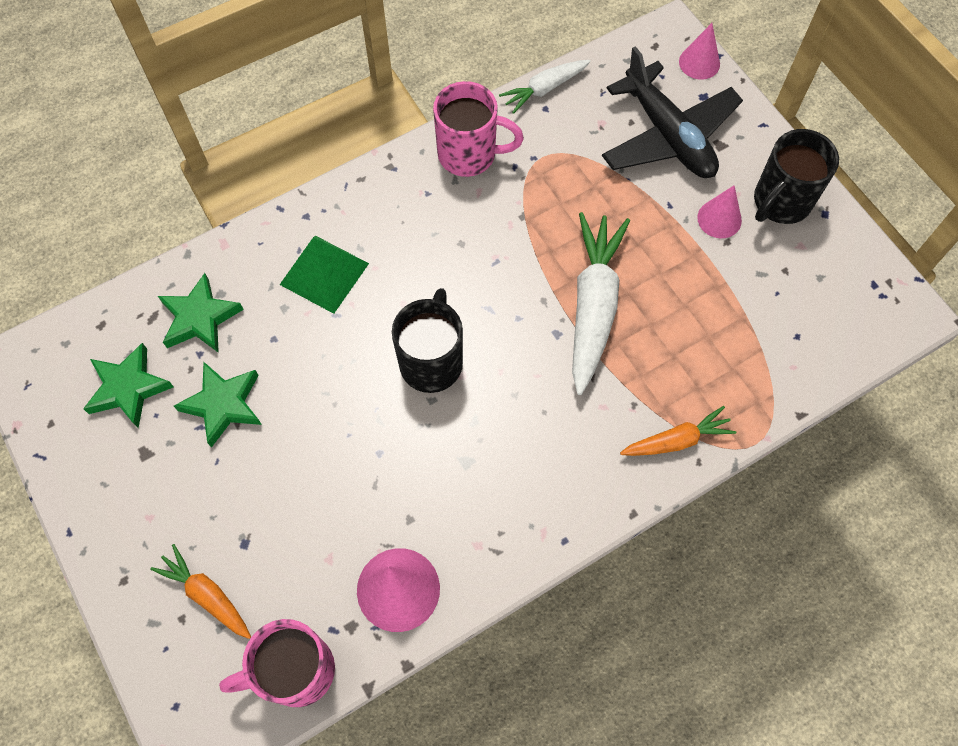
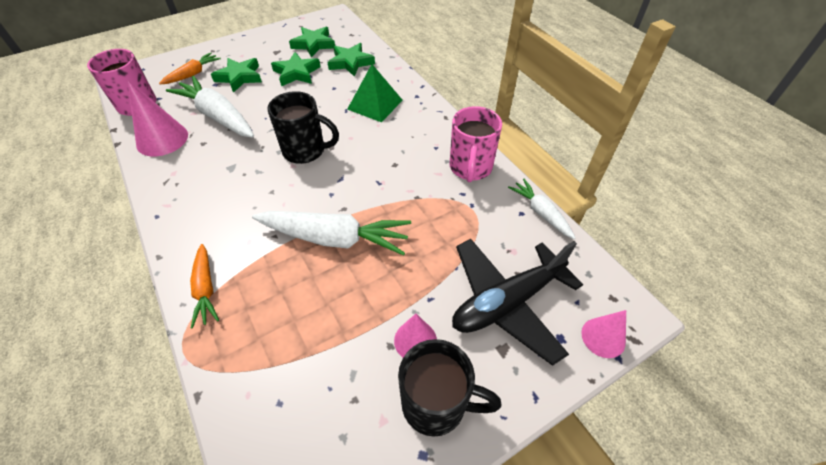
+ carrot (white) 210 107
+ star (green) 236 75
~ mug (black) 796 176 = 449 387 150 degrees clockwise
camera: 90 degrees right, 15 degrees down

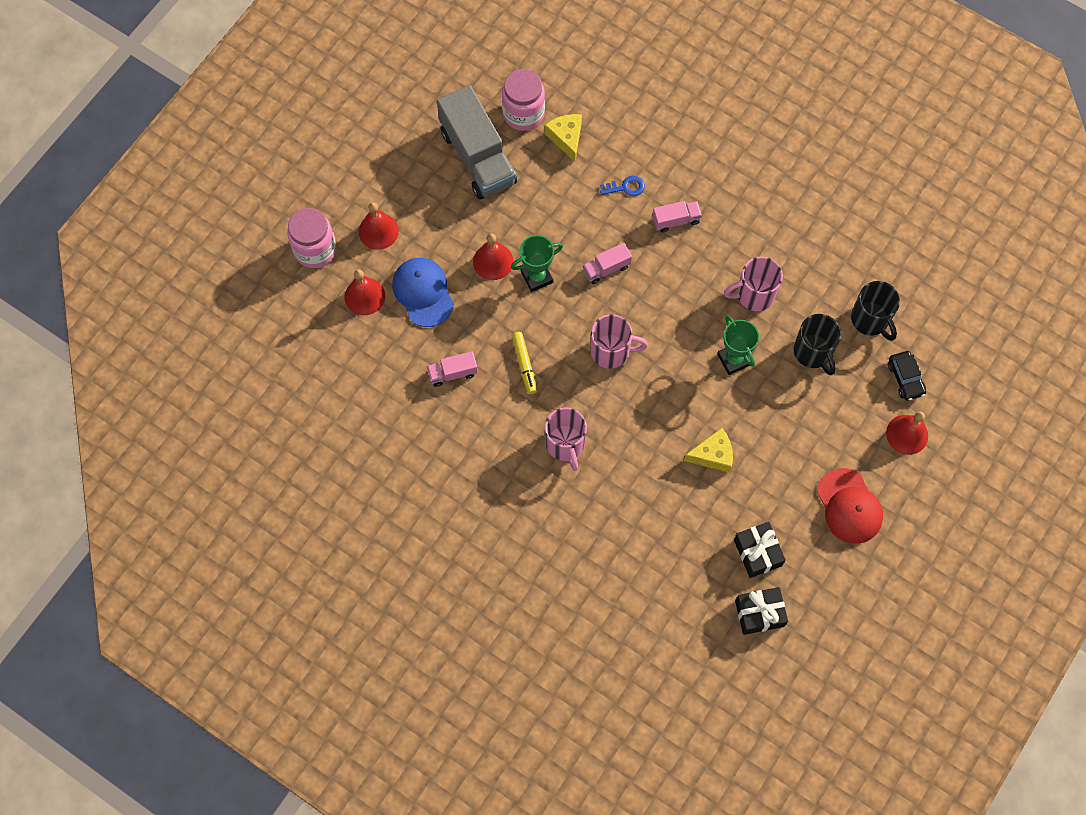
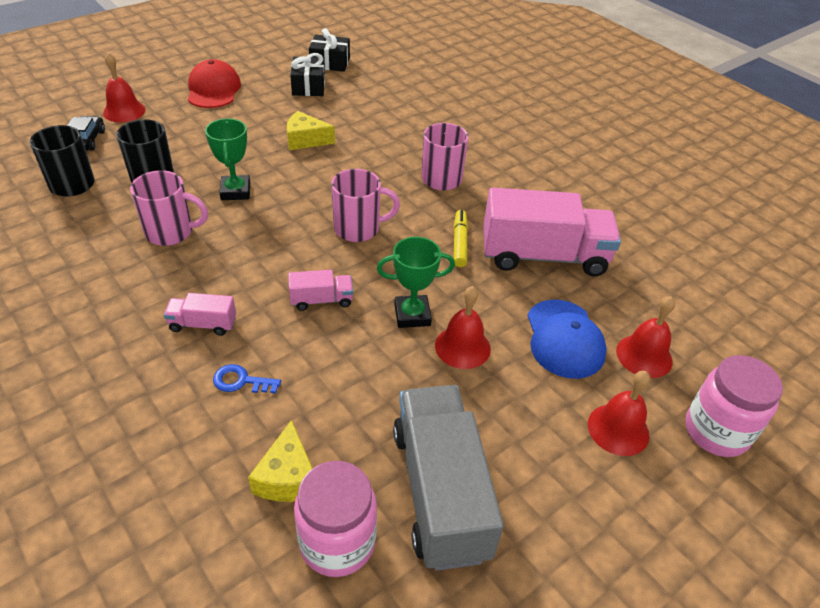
~ mug (pink) 619 341 = 365 205 150 degrees clockwise
~ truck (pink) 452 369 = 552 232 x2.22
camera: 165 degrees left, 25 degrees down

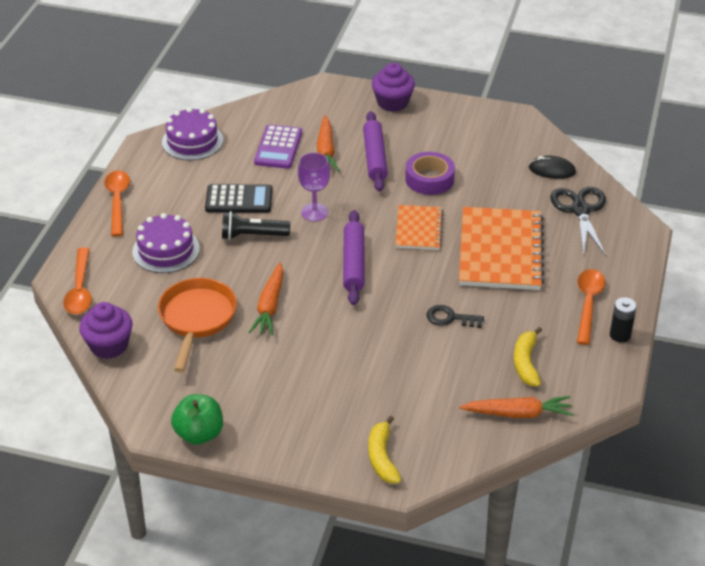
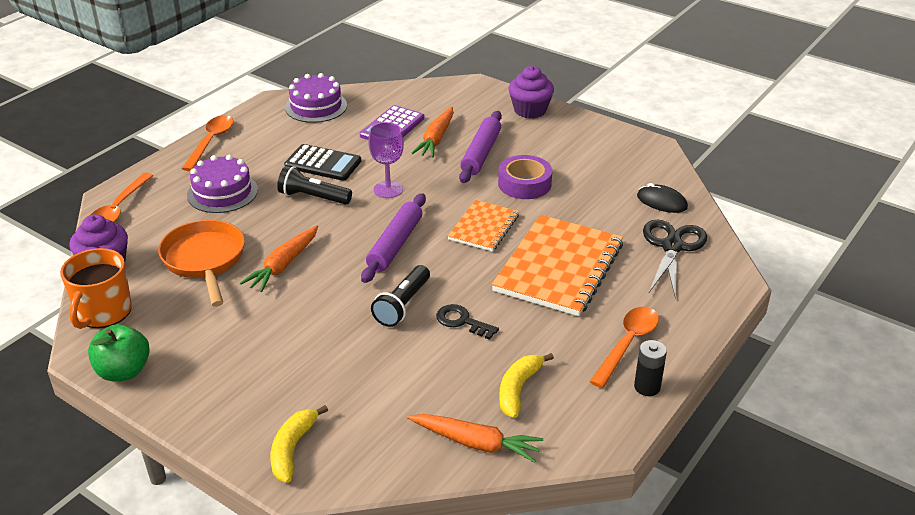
+ mug (orange) 96 288
~ pan (orange) 197 325 = 201 263 45 degrees counterclockwise
+ flashlight (black) 400 296
camera: 20 degrees right, 5 degrees down

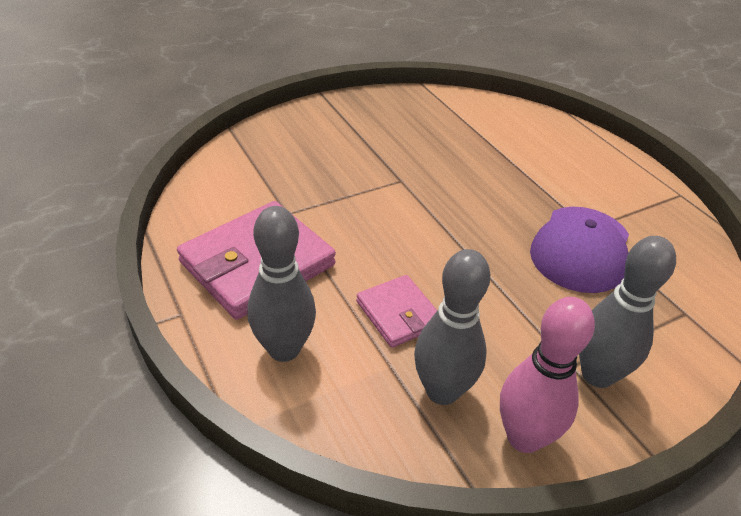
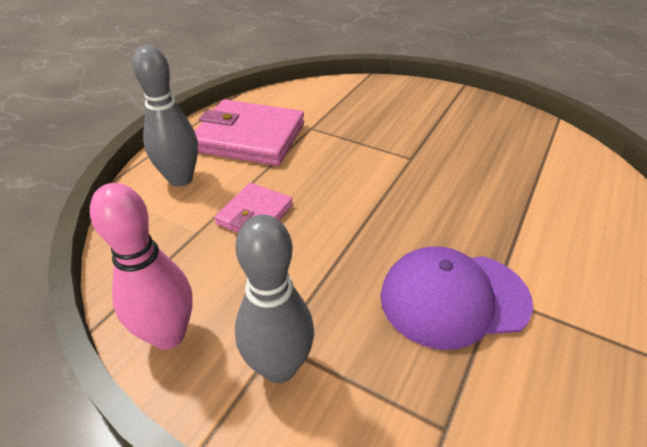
- bowling pin (grey) 452 327
camera: 60 degrees right, 0 degrees up

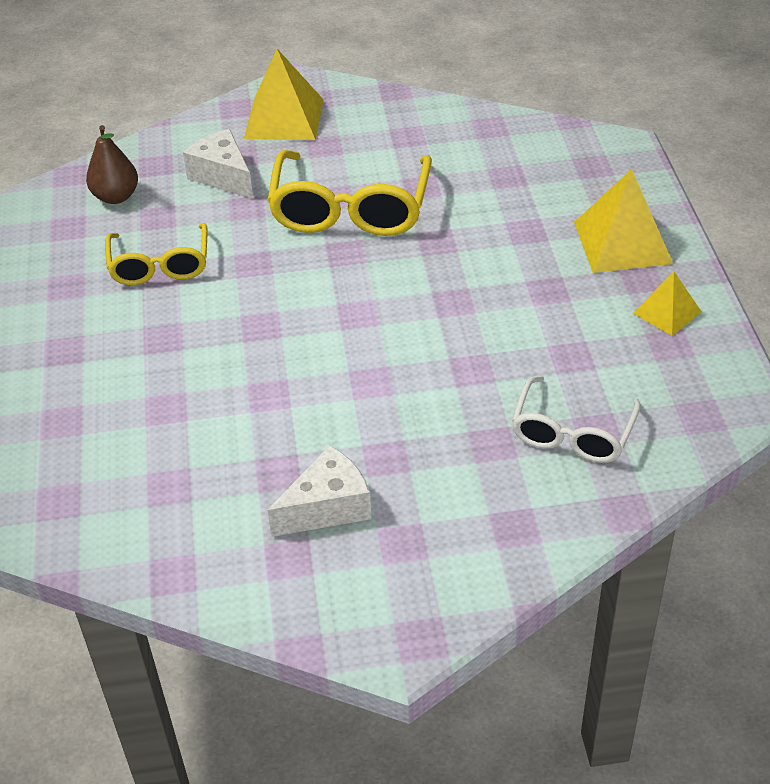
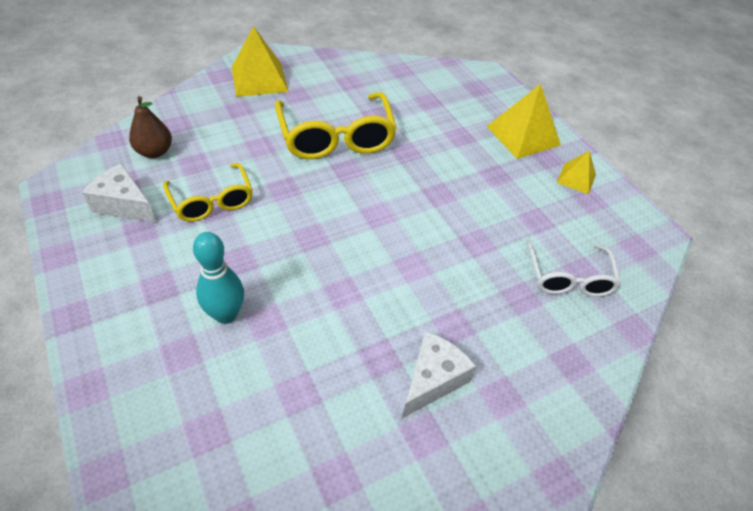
~ cheese (white) 218 164 to 119 193
+ bowling pin (turquoise) 218 278
camera: 25 degrees left, 5 degrees up

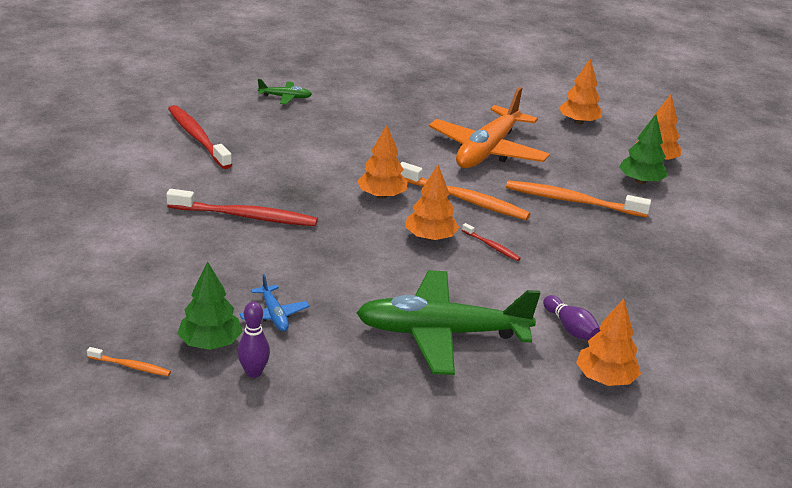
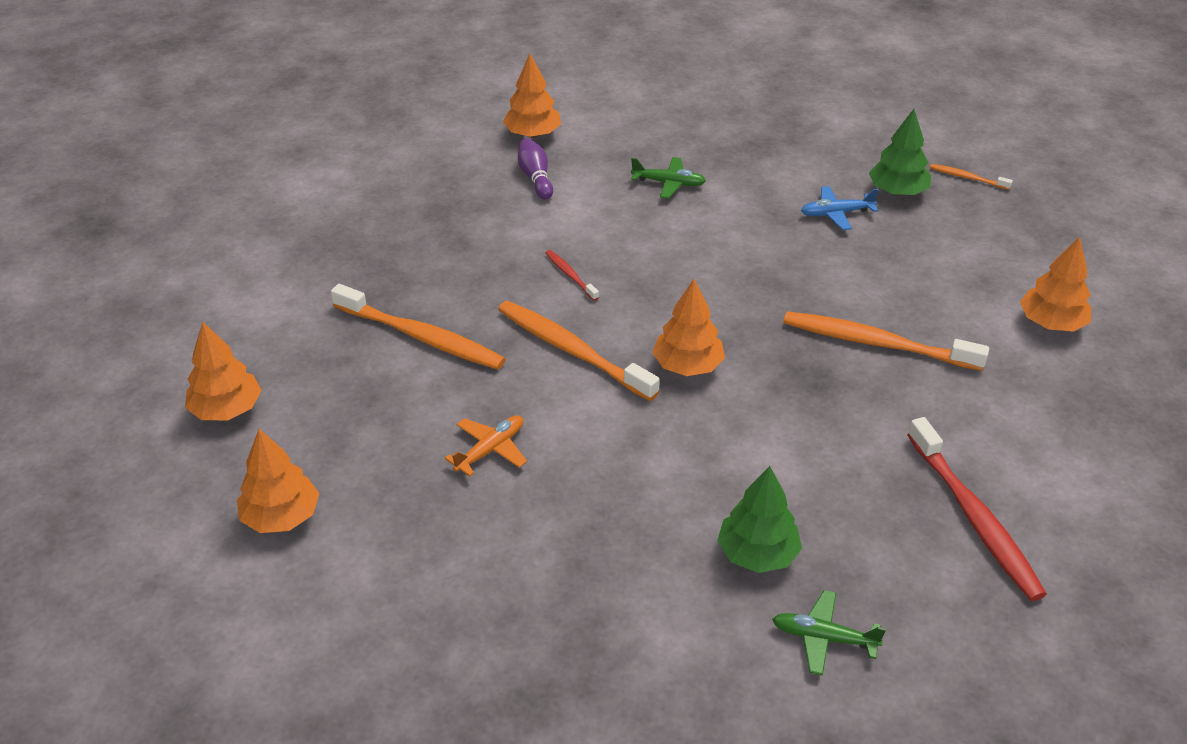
~ plane (orange) 489 127 = 486 446 x0.43
~ plane (green) 448 322 = 668 178 x0.43
~ tree (green) 643 149 to 759 519
~ toothbrush (red) 242 207 to toothbrush (orange) 886 341
~ plane (blue) 274 303 = 840 208 90 degrees counterclockwise
~ tree (orange) 432 203 to 1055 284
- bowling pin (purple) 253 340
camera: 165 degrees left, 10 degrees up

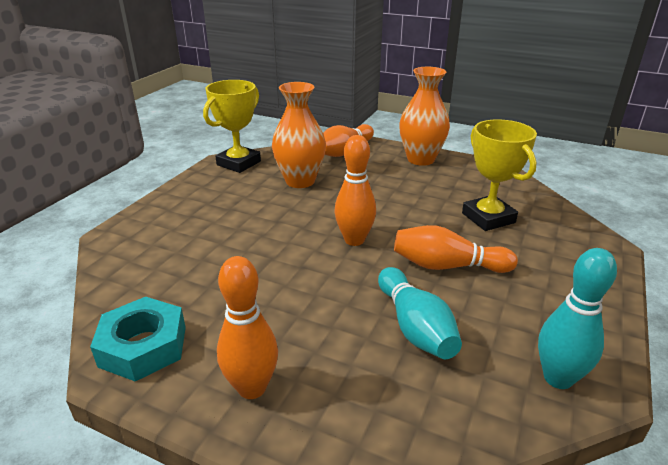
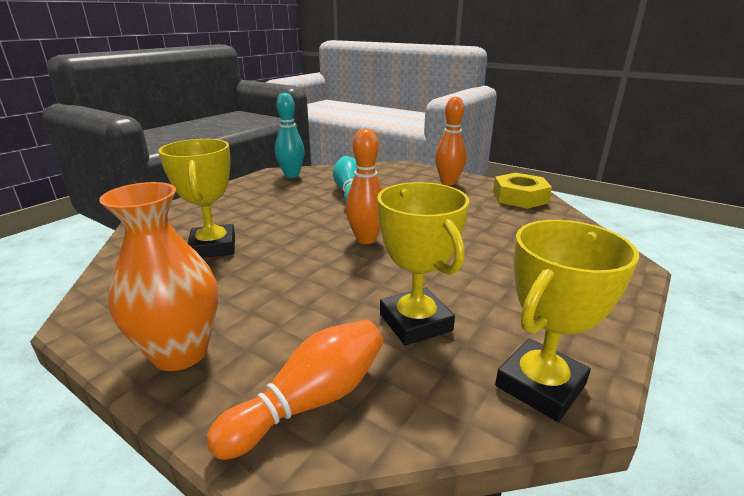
~ vase (orange) 299 135 to trophy (yellow) 423 264
~ nut (turquoise) 138 339 to nut (yellow) 522 191
- bowling pin (orange) 456 249
camera: 170 degrees left, 5 degrees down

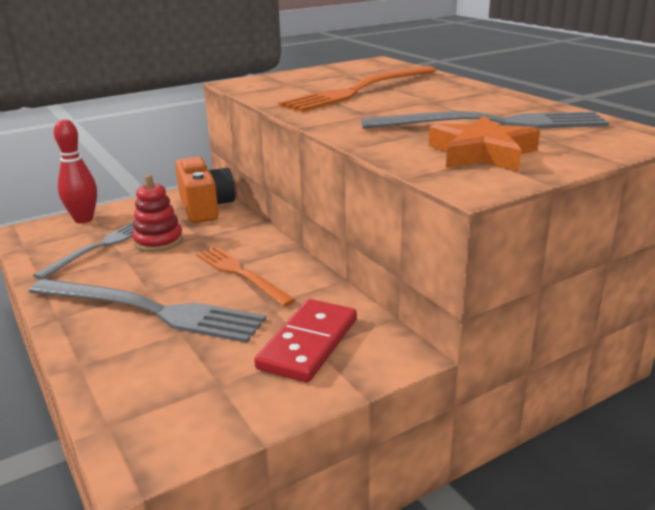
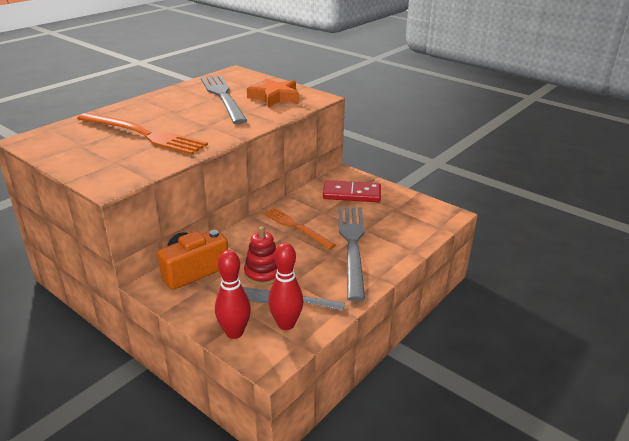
~ fork (orange) 246 277 = 299 228 105 degrees clockwise
+ bowling pin (red) 285 286
camera: 110 degrees left, 5 degrees up

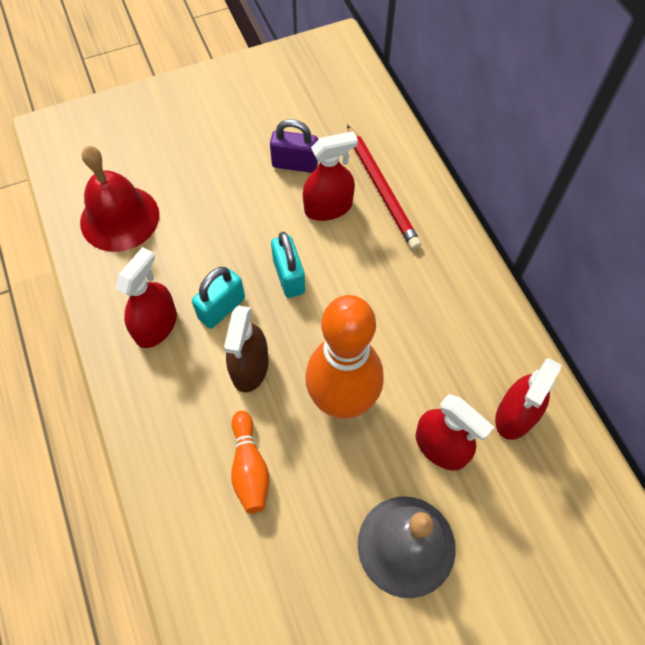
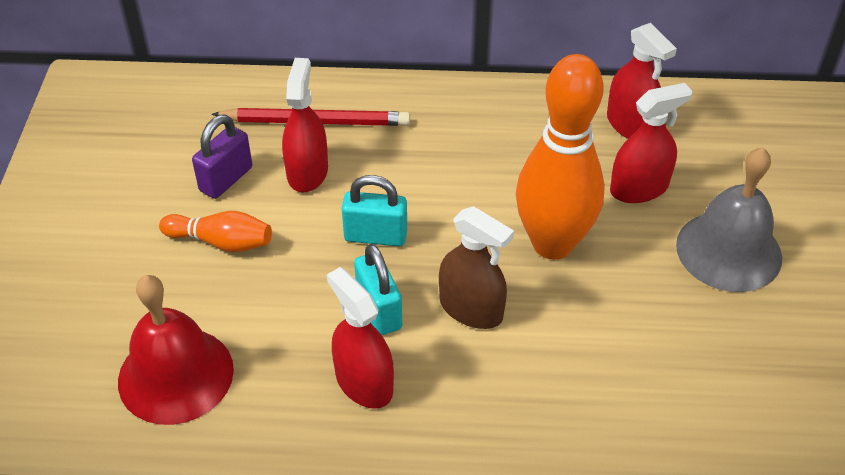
~ bowling pin (orange) 250 462 to 215 231
camera: 65 degrees left, 15 degrees down

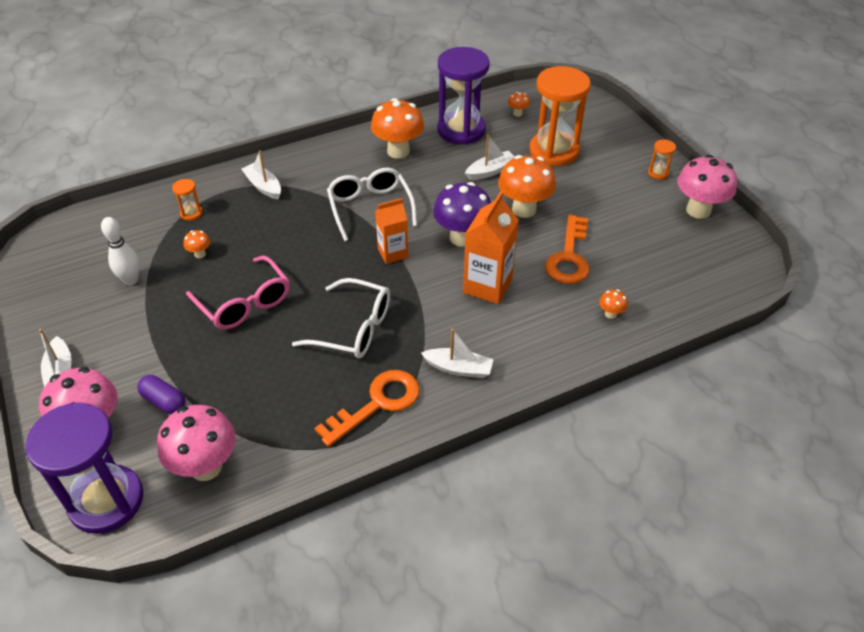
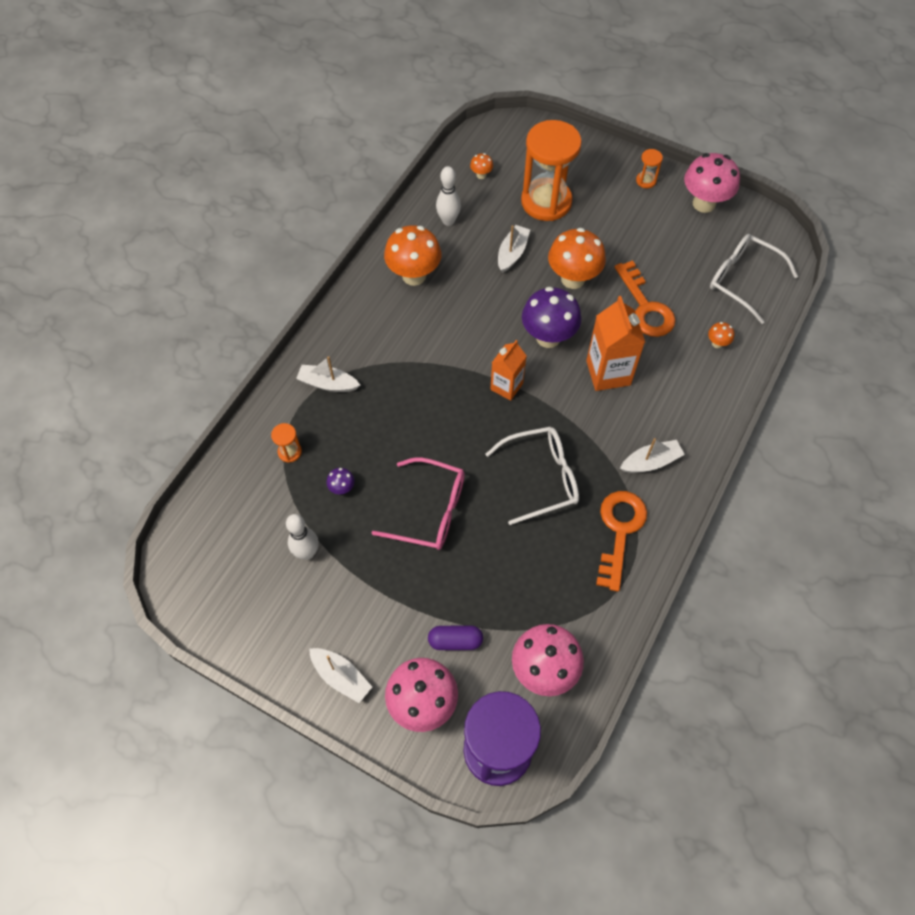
~ mushroom (orange) 196 244 to mushroom (purple) 340 481
~ hourglass (purple) 463 96 to bowling pin (white) 448 196
~ glasses (white) 372 204 to 754 279
camera: 35 degrees left, 15 degrees up

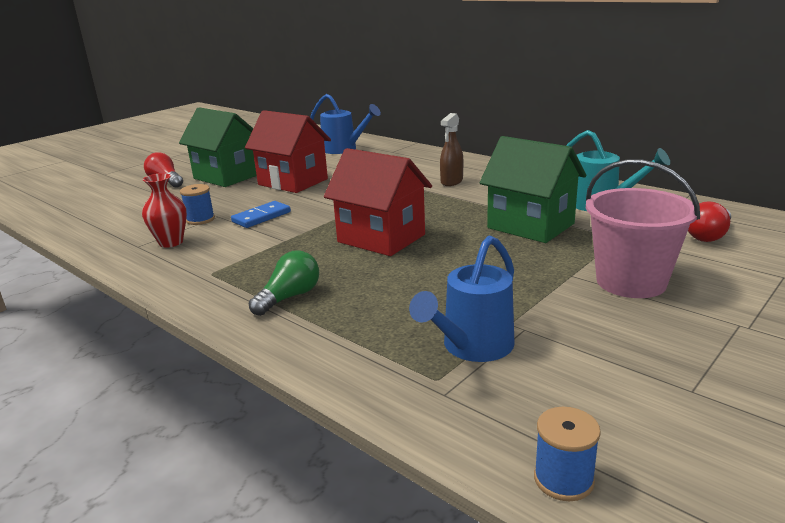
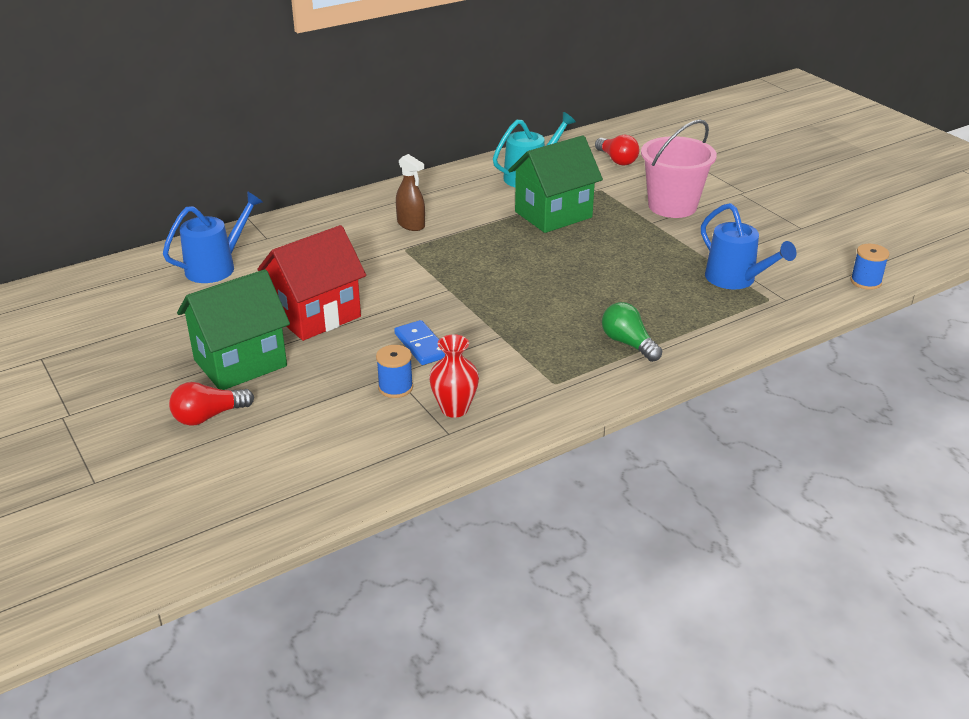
- house (red) 378 202
camera: 75 degrees left, 10 degrees up

